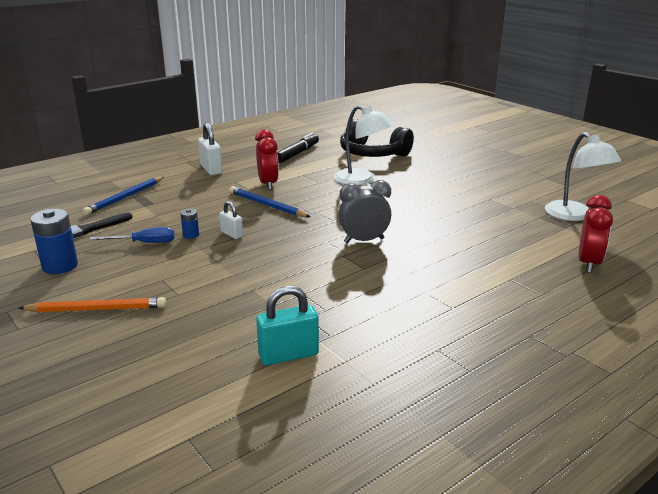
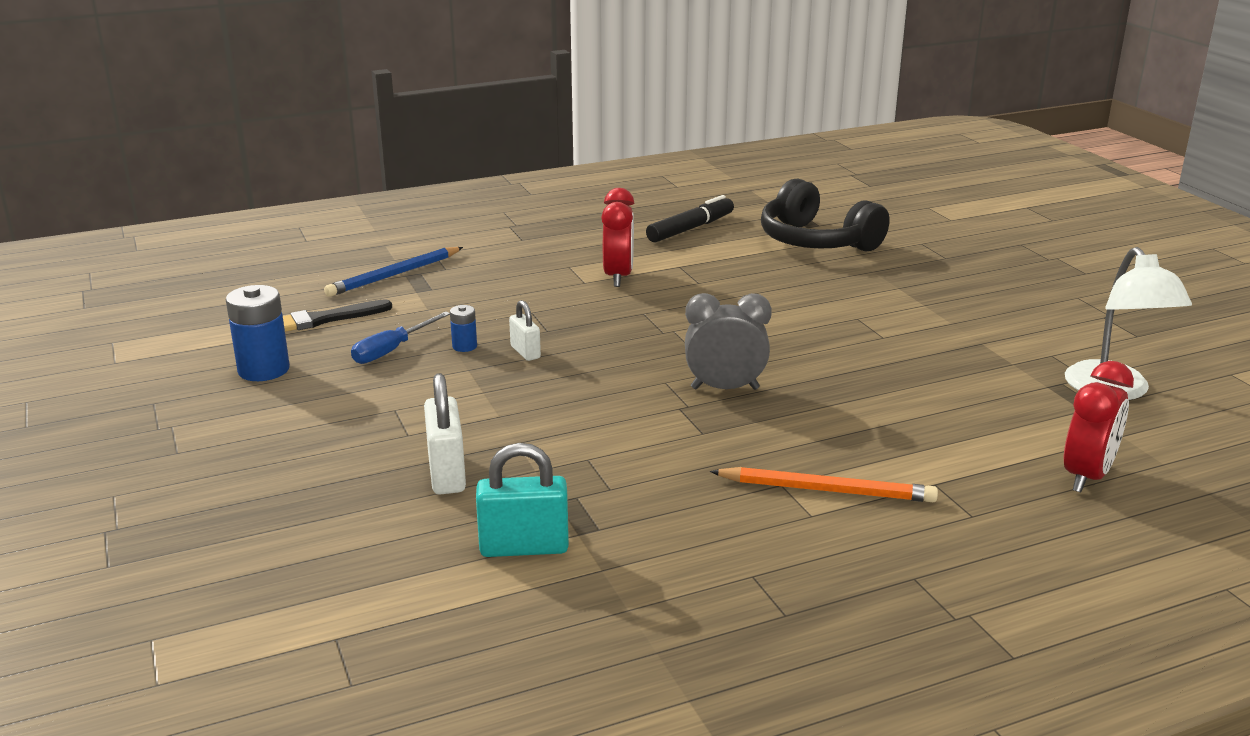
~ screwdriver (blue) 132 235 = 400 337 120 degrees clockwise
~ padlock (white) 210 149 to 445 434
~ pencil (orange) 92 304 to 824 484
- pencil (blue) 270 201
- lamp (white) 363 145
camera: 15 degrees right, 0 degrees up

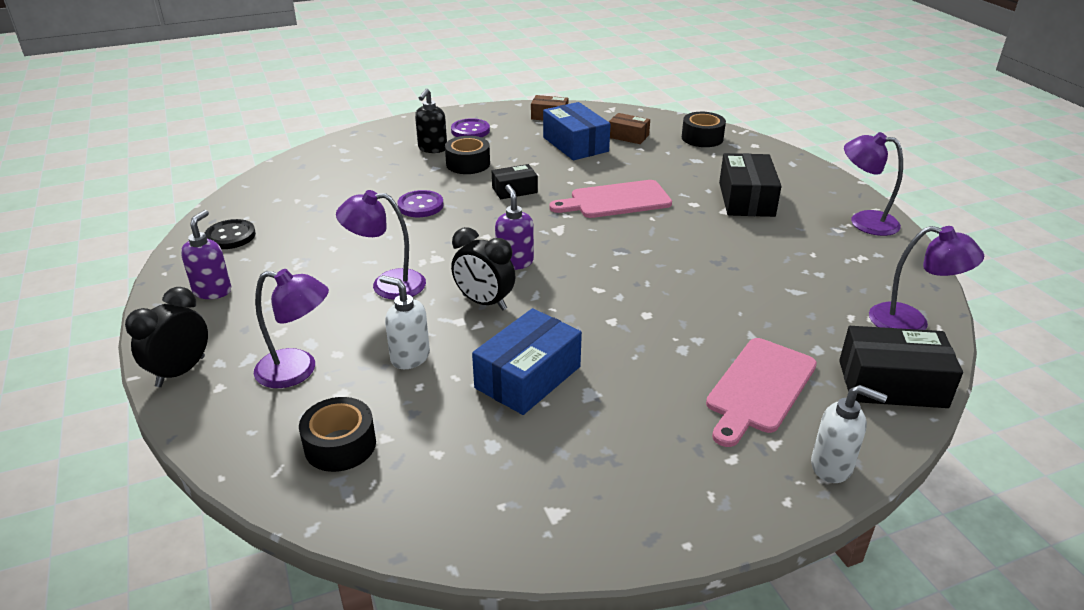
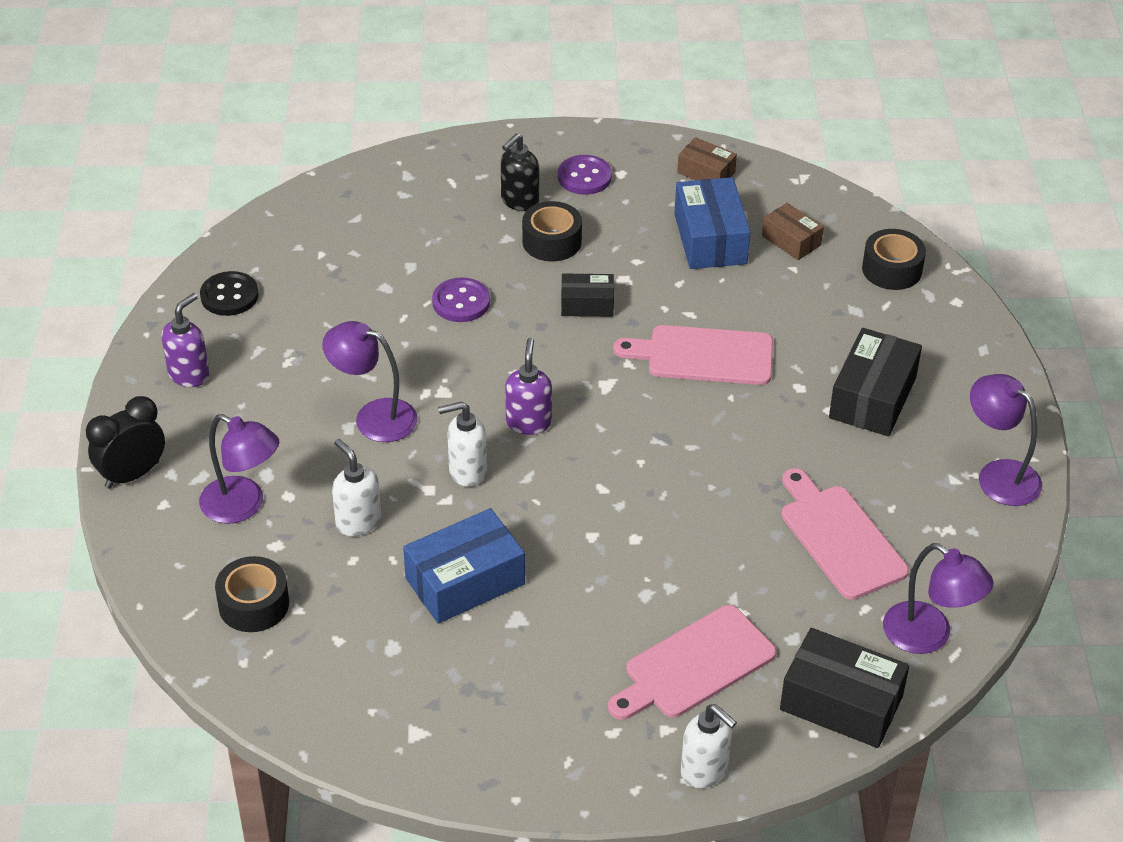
~ clock (black) 483 269 to soap dispenser (white) 462 444
+ cutting board (pink) 845 534
camera: 20 degrees right, 10 degrees up

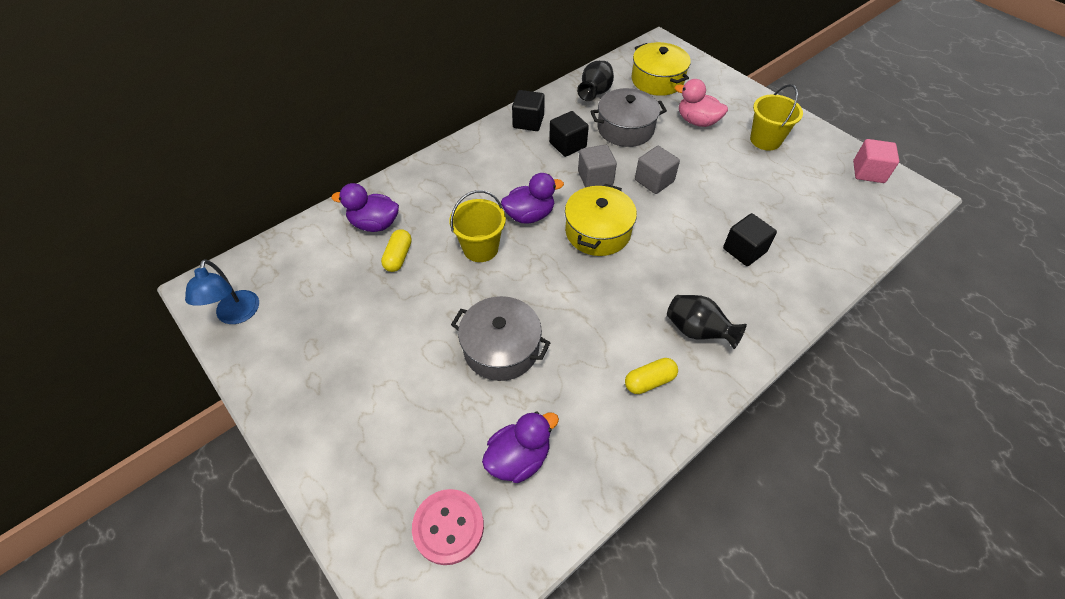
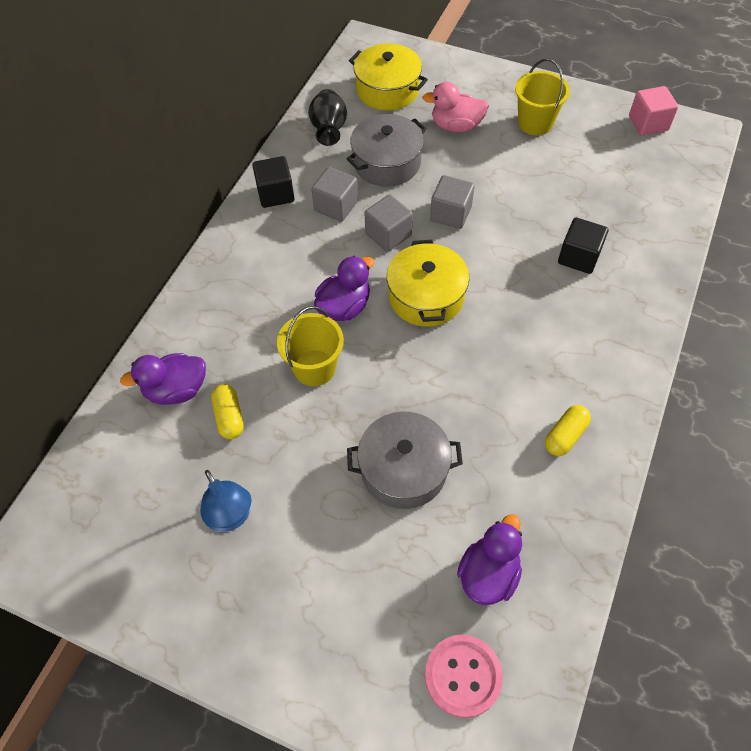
~ lamp (blue) 222 291 to 226 501
~ cube (black) 569 134 to cube (grey) 335 194
- vase (black) 707 322
camera: 25 degrees left, 5 degrees up

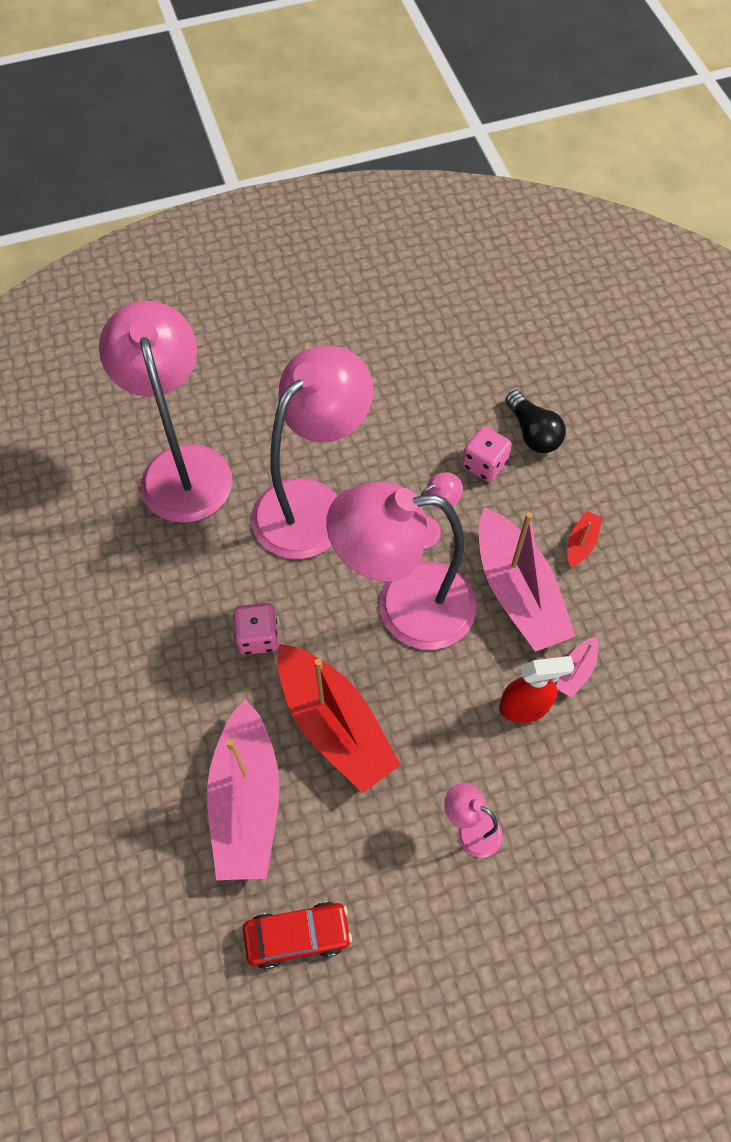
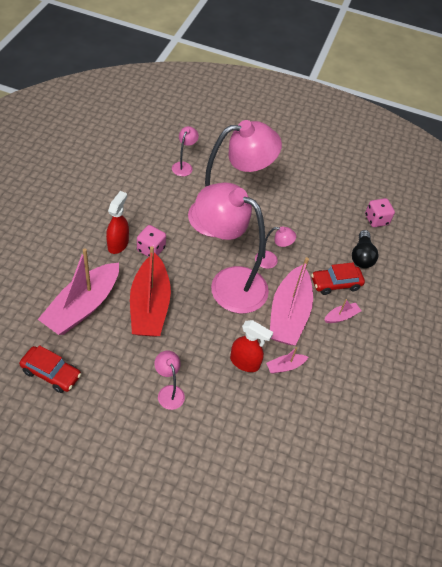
+ spray bottle (red) 117 222
~ lamp (pink) 166 412 = 185 151 x0.41
+ car (red) 338 278
~ boat (red) 585 539 to boat (pink) 342 311
~ dice (pink) 487 454 to 380 212
camera: 30 degrees right, 10 degrees down

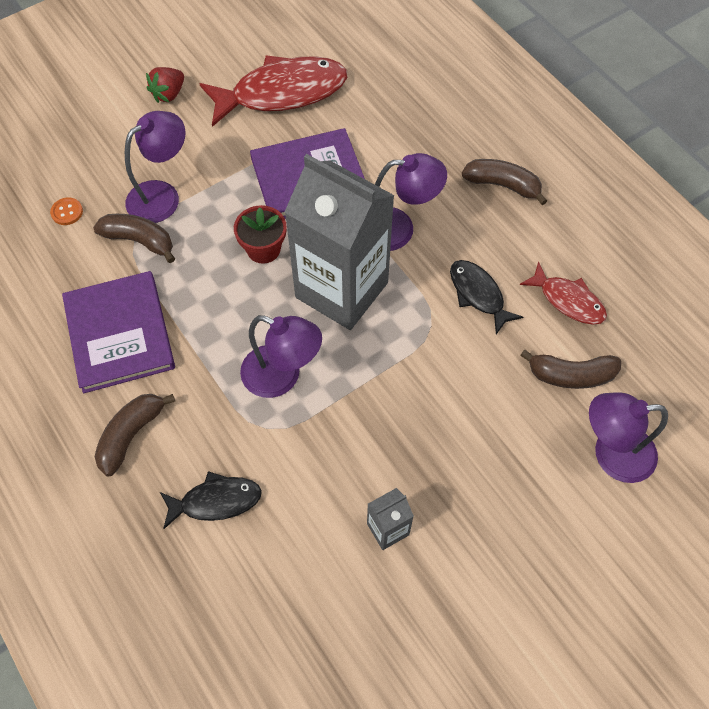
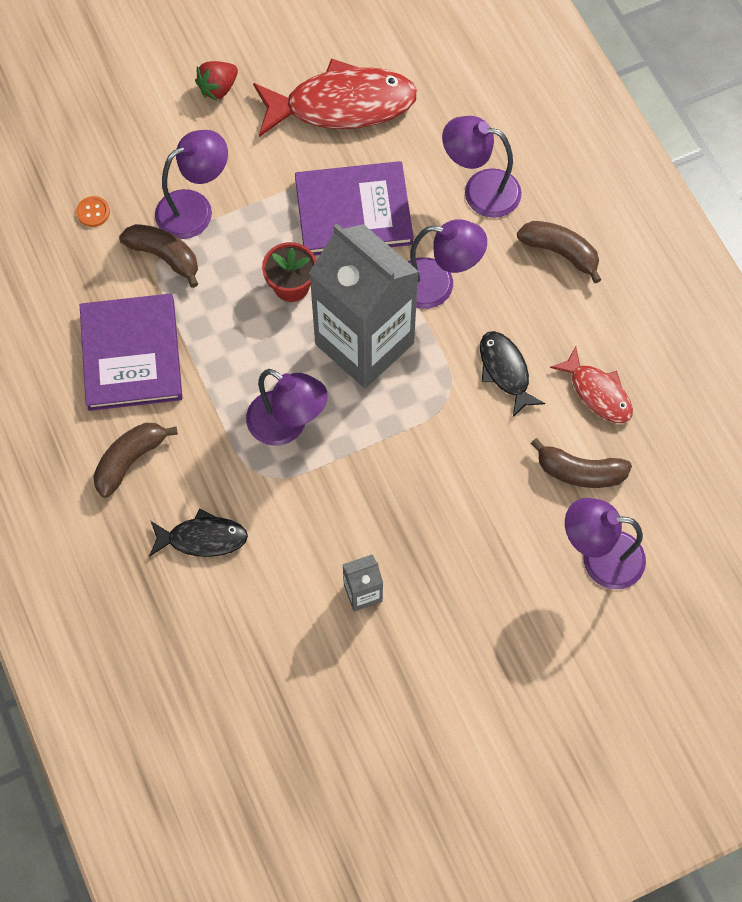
+ lamp (purple) 482 167
camera: 10 degrees right, 5 degrees up

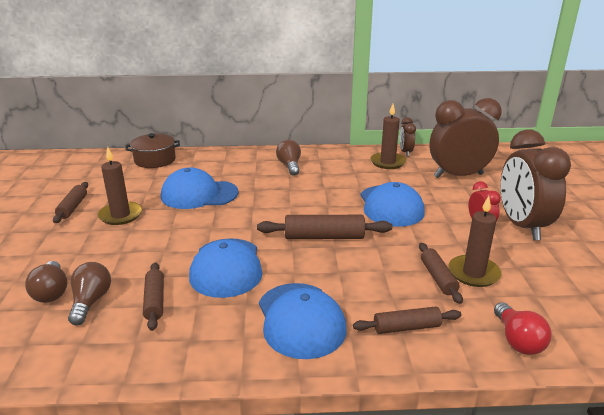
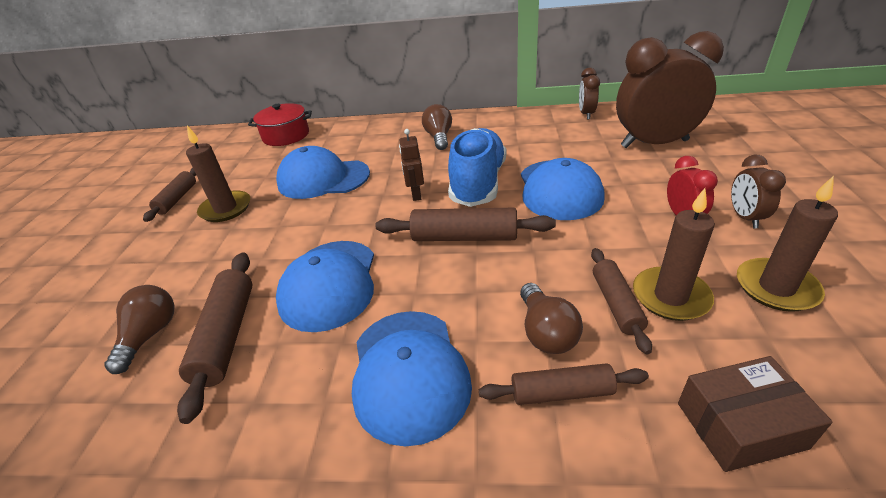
~ rolling pin (brown) 153 296 = 214 338 x1.53
~ pot (brown) 152 150 to pot (red) 280 124
+ robot (brown) 411 165
+ shoe (blue) 477 167
~ light bulb (brown) 46 282 to 551 318
~ light bulb (red) 522 328 to box (brown) 755 414
~ clock (brown) 536 185 = 758 191 x0.47
~ candle (brown) 388 136 to 787 244
camera: 10 degrees right, 10 degrees up

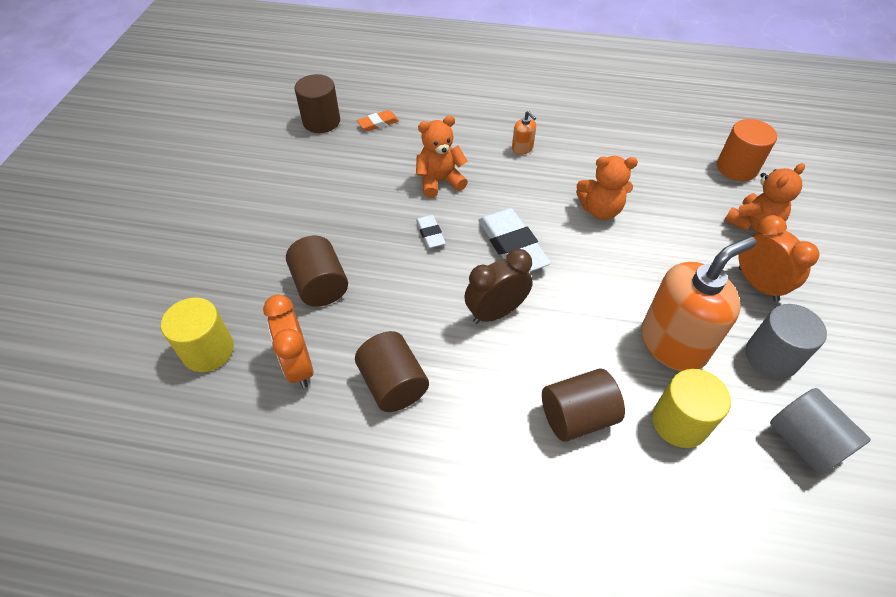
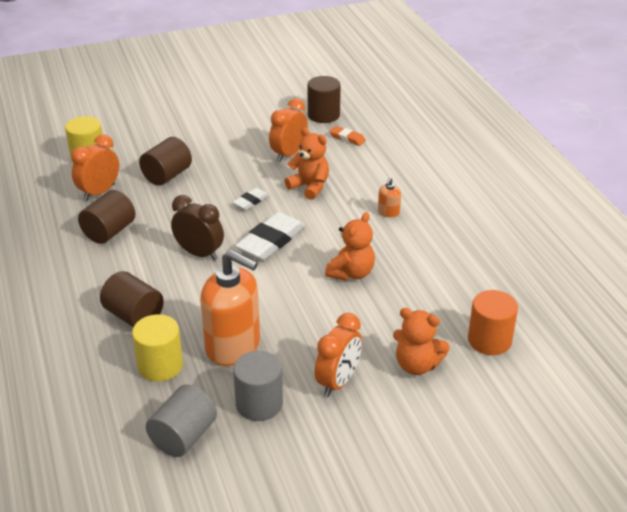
+ clock (orange) 288 130
~ teddy bear (orange) 607 188 = 350 246 120 degrees counterclockwise
camera: 60 degrees right, 15 degrees down

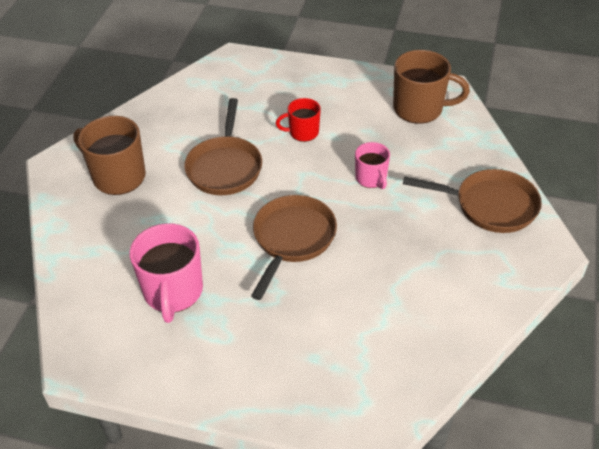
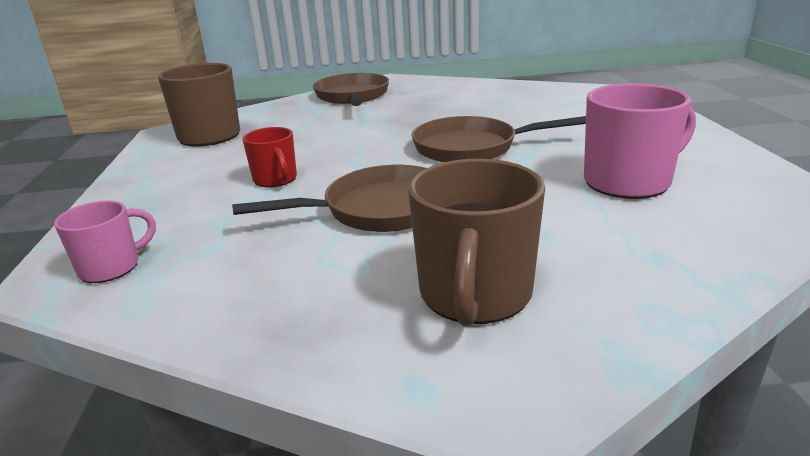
~ mug (pink) 372 165 to 105 242
camera: 110 degrees left, 20 degrees down

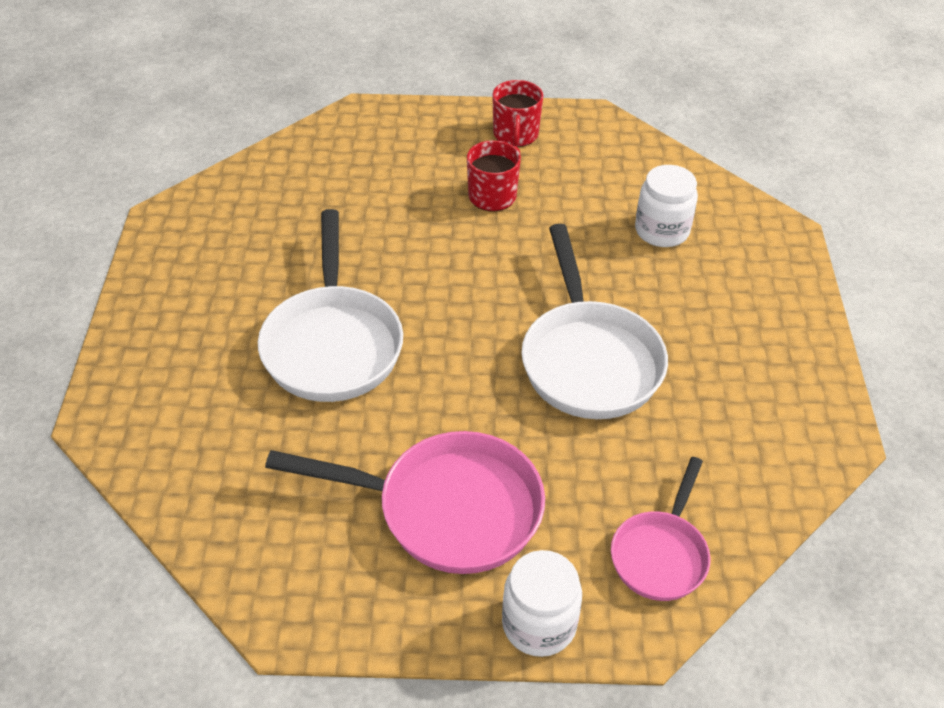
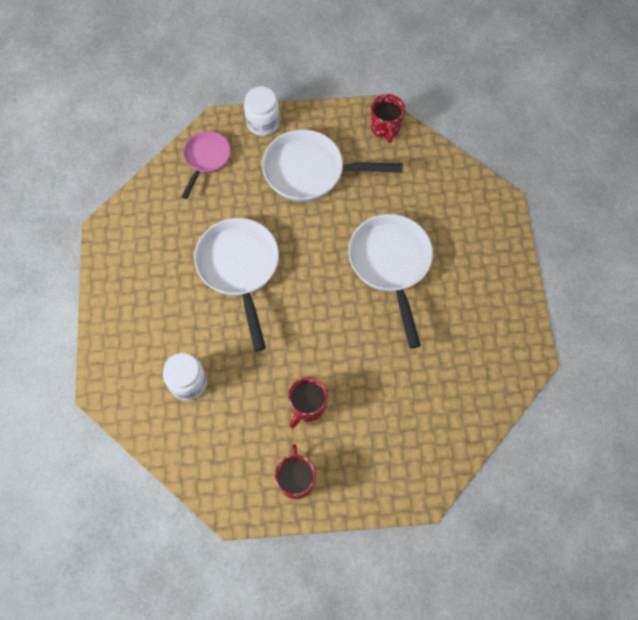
~ pan (pink) 405 502 to pan (white) 332 166
+ mug (red) 388 118
camera: 175 degrees right, 20 degrees up

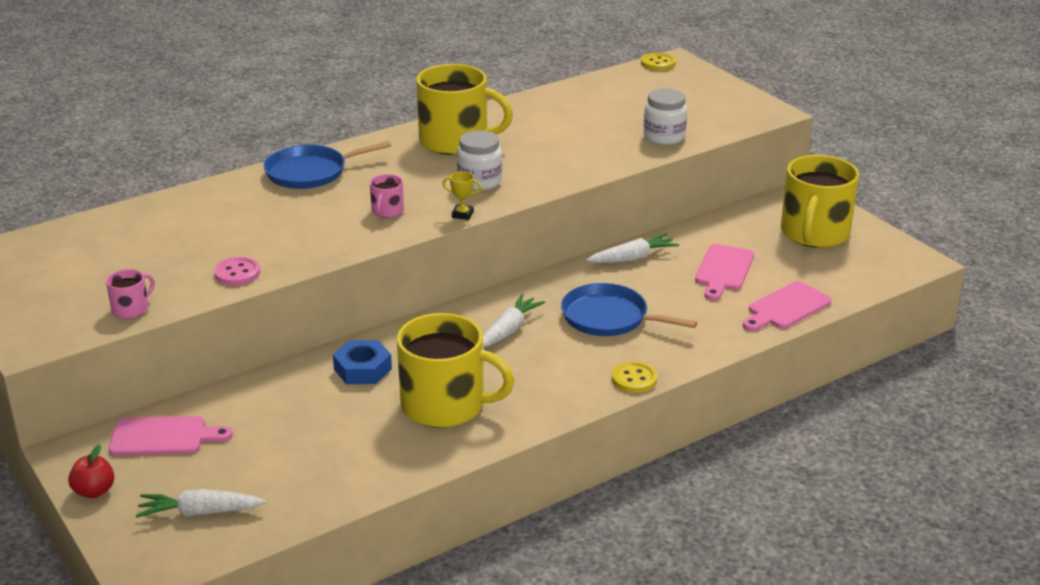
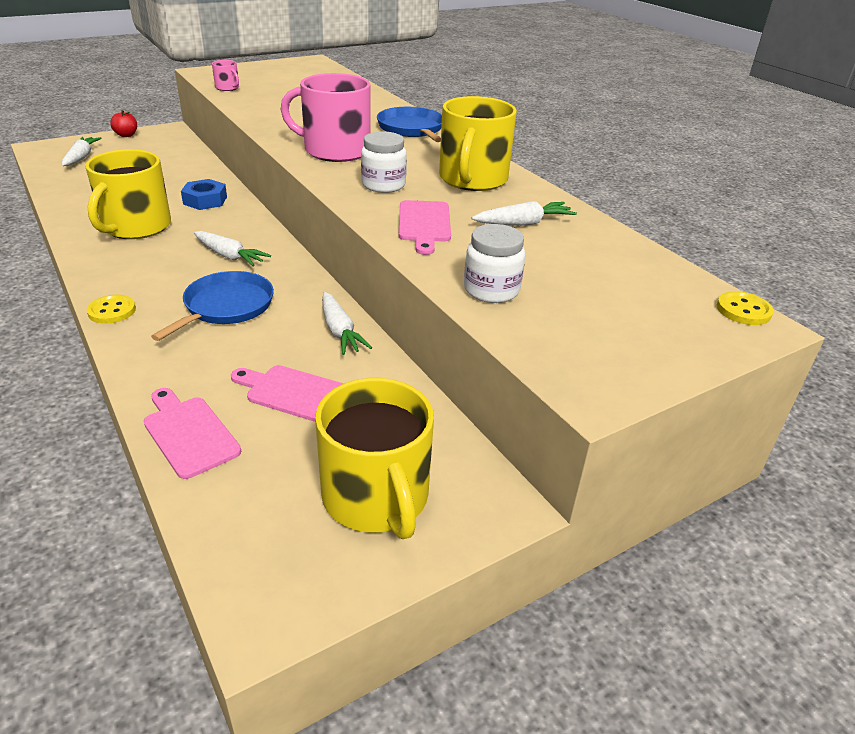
~ mug (pink) 387 196 = 325 117 x2.29
~ mug (yellow) 820 201 = 374 458 135 degrees counterclockwise
~ cutting board (pink) 171 436 to 424 227
+ carrot (white) 524 213
- button (pink) 237 271
- trophy (yellow) 462 195
camera: 90 degrees right, 5 degrees up

